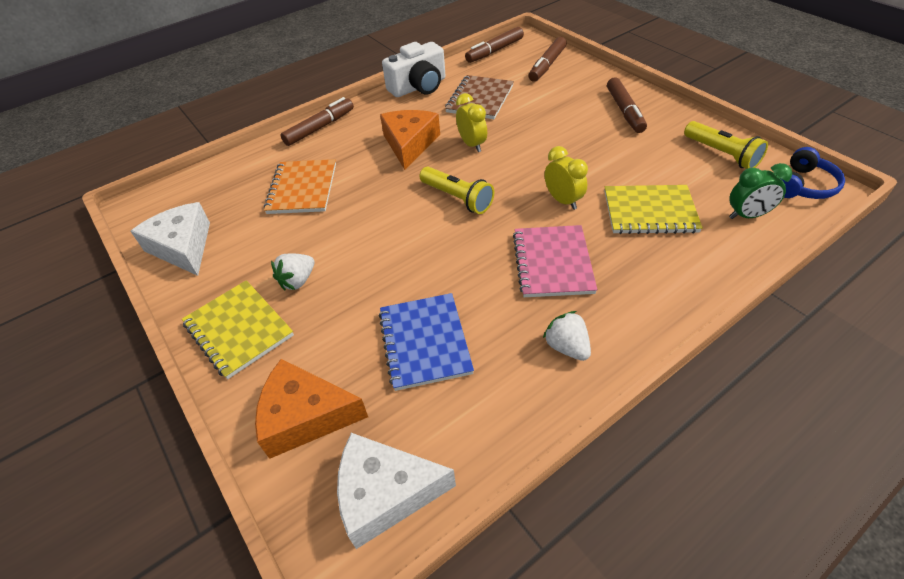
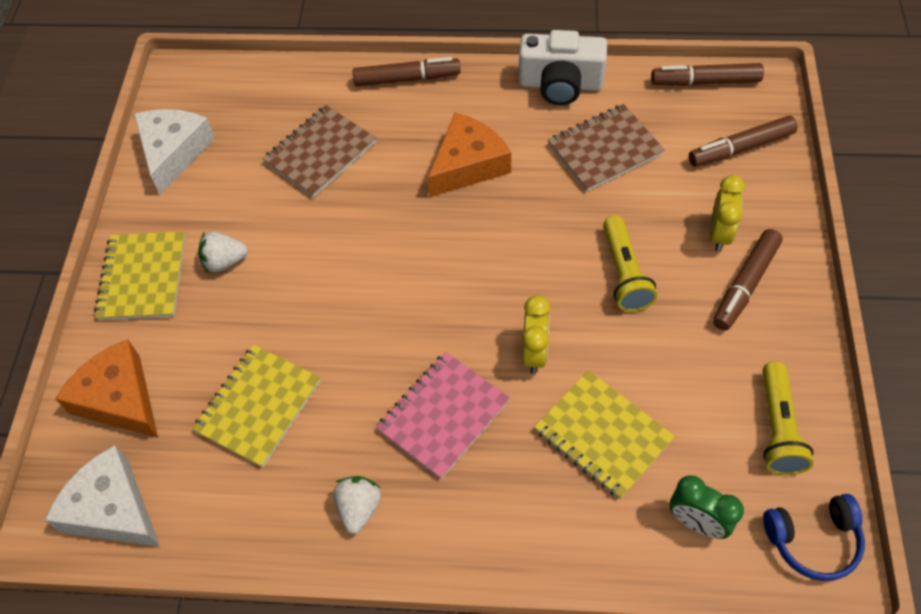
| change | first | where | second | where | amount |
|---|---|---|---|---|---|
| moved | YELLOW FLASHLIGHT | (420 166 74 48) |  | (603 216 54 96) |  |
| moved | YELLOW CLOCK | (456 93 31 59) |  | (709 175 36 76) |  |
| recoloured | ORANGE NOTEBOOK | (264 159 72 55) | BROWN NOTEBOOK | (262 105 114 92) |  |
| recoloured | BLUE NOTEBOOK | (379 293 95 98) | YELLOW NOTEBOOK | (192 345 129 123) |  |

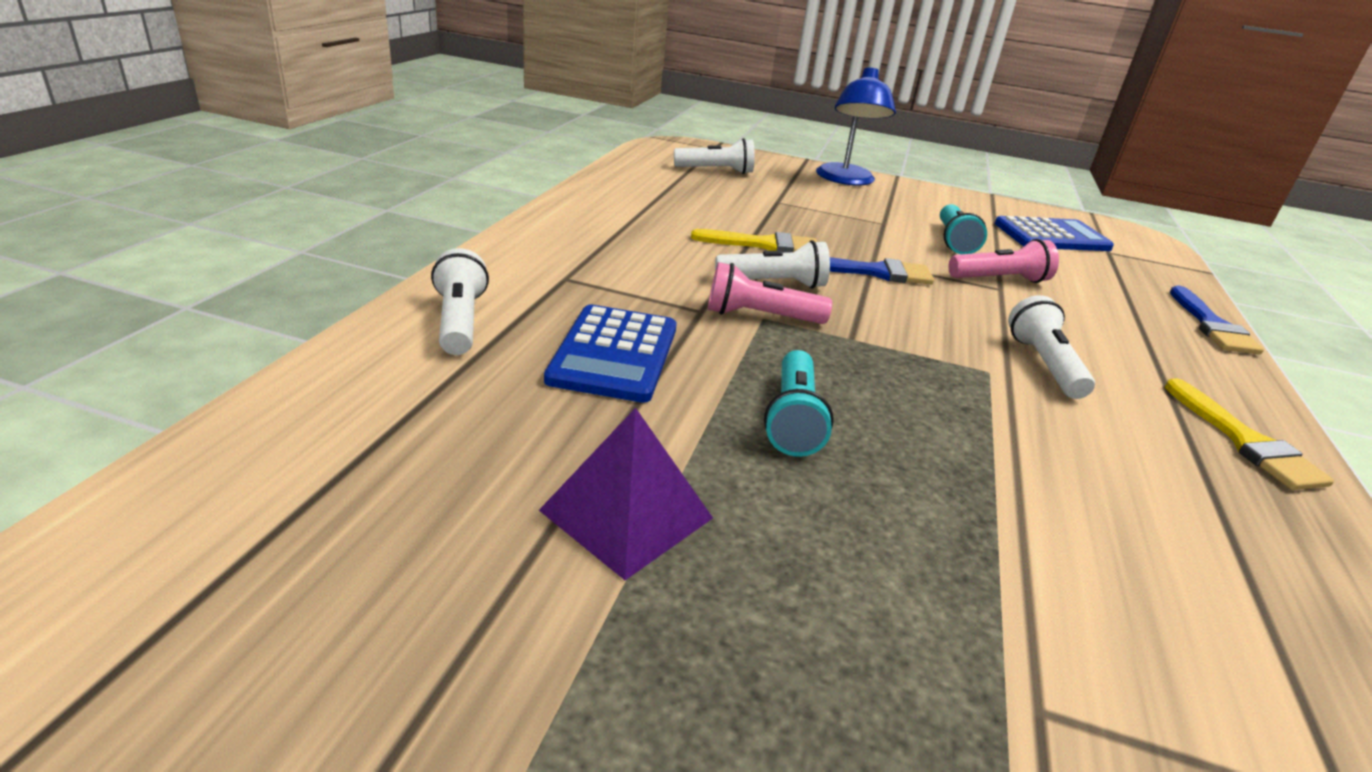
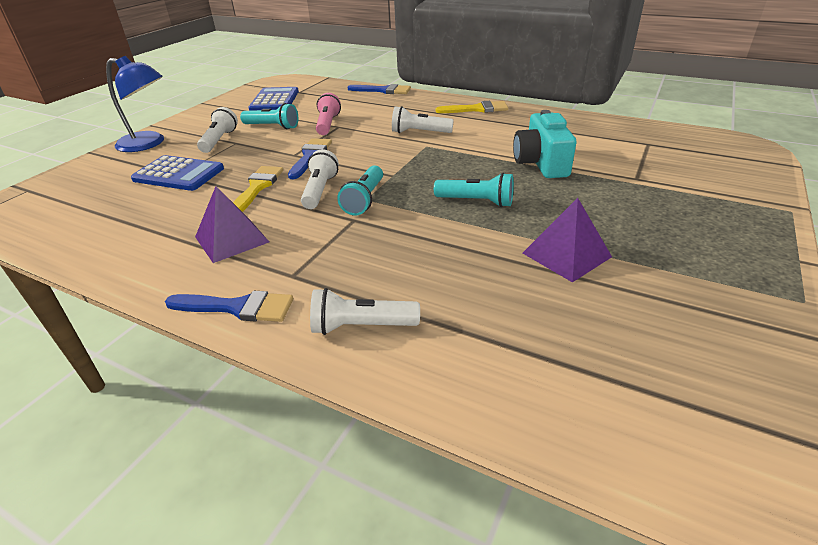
| change | first | where | second | where | amount |
|---|---|---|---|---|---|
| added |  |  | BLUE BRUSH | (165 291 128 31) |  |
| added |  |  | PURPLE PYRAMID | (195 186 74 77) |  |
| added |  |  | TURQUOISE CAMERA | (513 110 63 68) |  |
| moved | BLUE CALCULATOR | (544 304 133 99) |  | (131 155 93 36) |  |
| moved | WHITE FLASHLIGHT | (674 138 81 36) |  | (197 107 41 46) |  |
| recoloured | PINK FLASHLIGHT | (708 262 124 62) | TURQUOISE FLASHLIGHT | (337 165 46 51) |  |

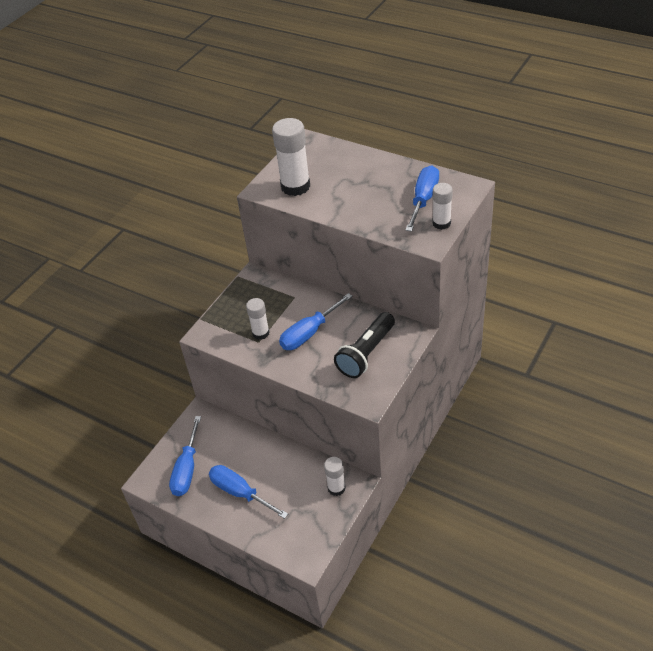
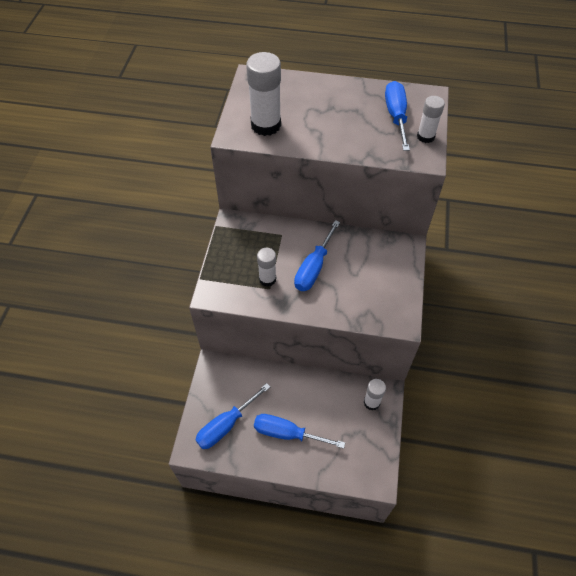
| change | first | where | second | where | amount |
|---|---|---|---|---|---|
| removed | BLACK FLASHLIGHT | (334 312 61 66) |  |  |  |
| turned | BLUE SCREWDRIVER | (169 416 32 80) |  | (195 383 75 66) | 60 degrees clockwise |

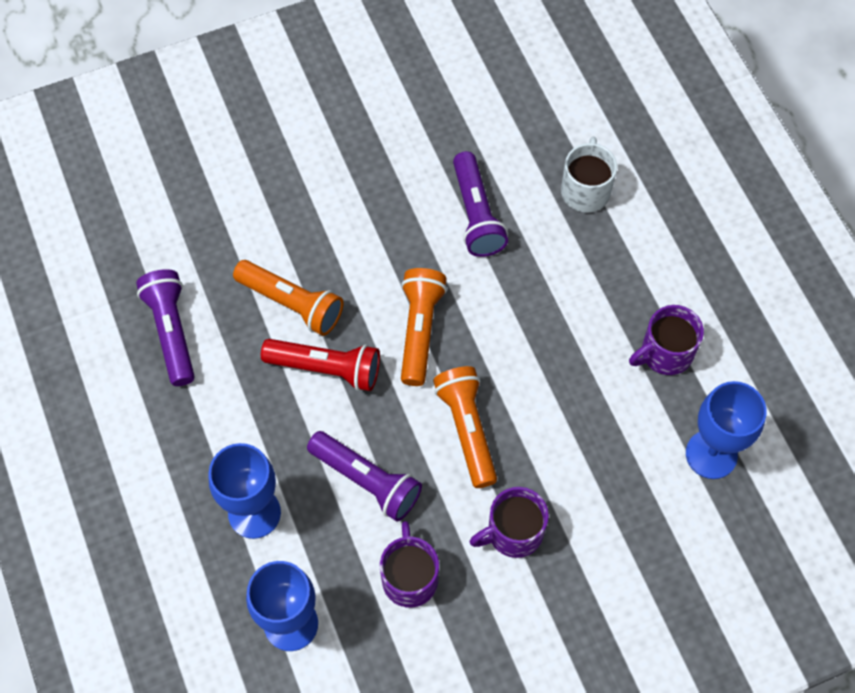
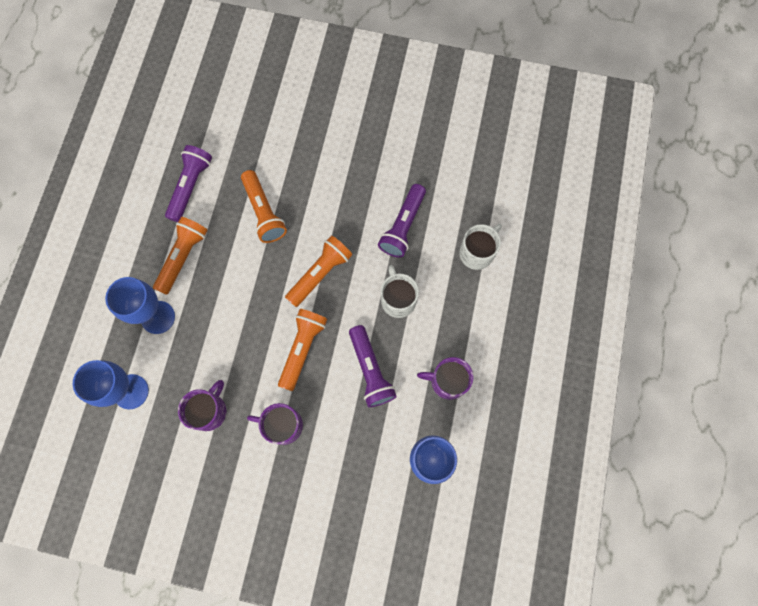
| change | first | where | second | where | amount |
|---|---|---|---|---|---|
| removed | RED FLASHLIGHT | (261 339 119 52) |  |  |  |
| added |  |  | ORANGE FLASHLIGHT | (153 217 55 78) |  |
| added |  |  | WHITE MUG | (381 265 38 53) |  |
| moved | PURPLE FLASHLIGHT | (307 431 115 91) |  | (349 325 48 82) |  |

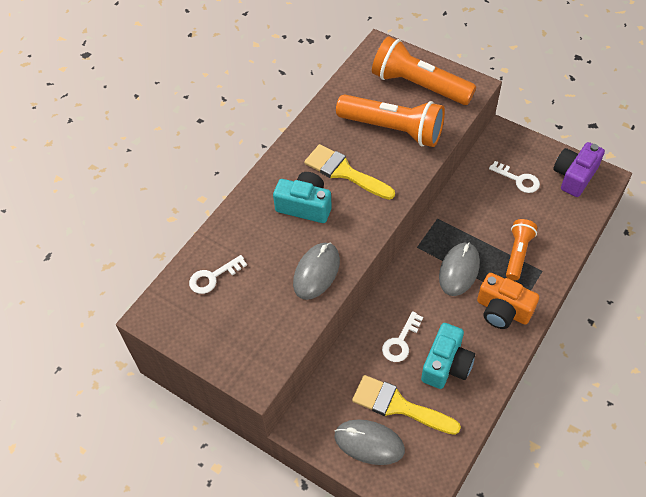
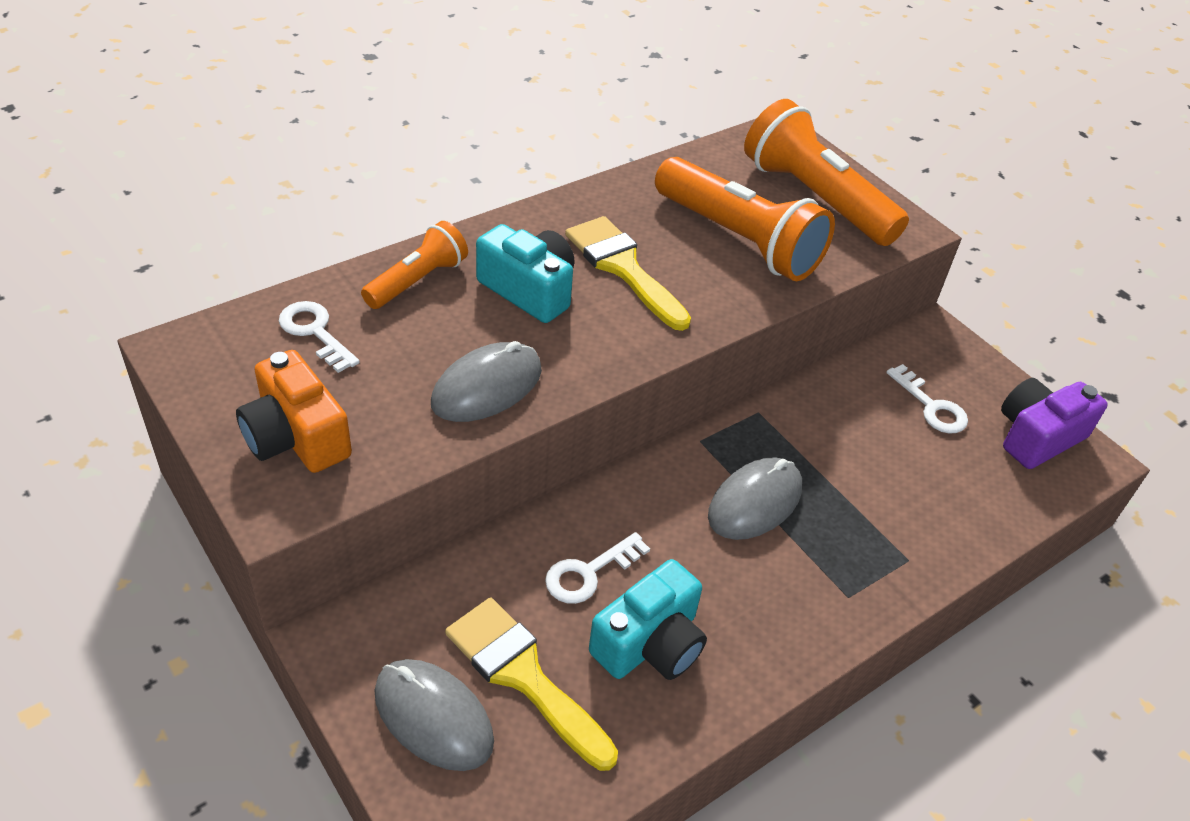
| change | first | where | second | where | amount |
|---|---|---|---|---|---|
| moved | ORANGE CAMERA | (477 273 62 56) |  | (236 350 116 123) |  |
| moved | ORANGE FLASHLIGHT | (506 219 31 62) |  | (361 221 107 88) |  |
| turned | WHITE KEY | (189 255 58 39) |  | (279 301 81 72) | 60 degrees clockwise |

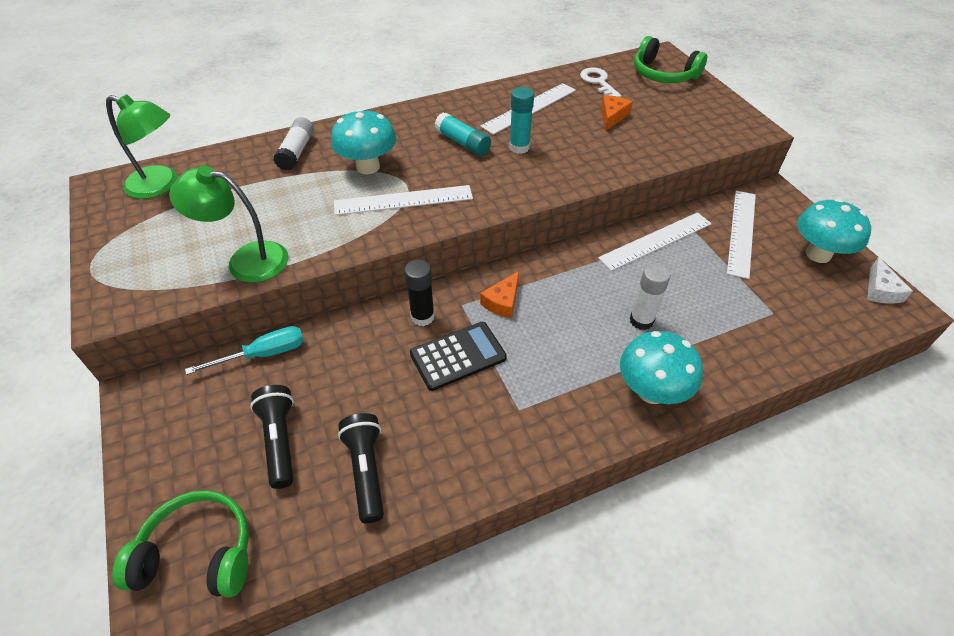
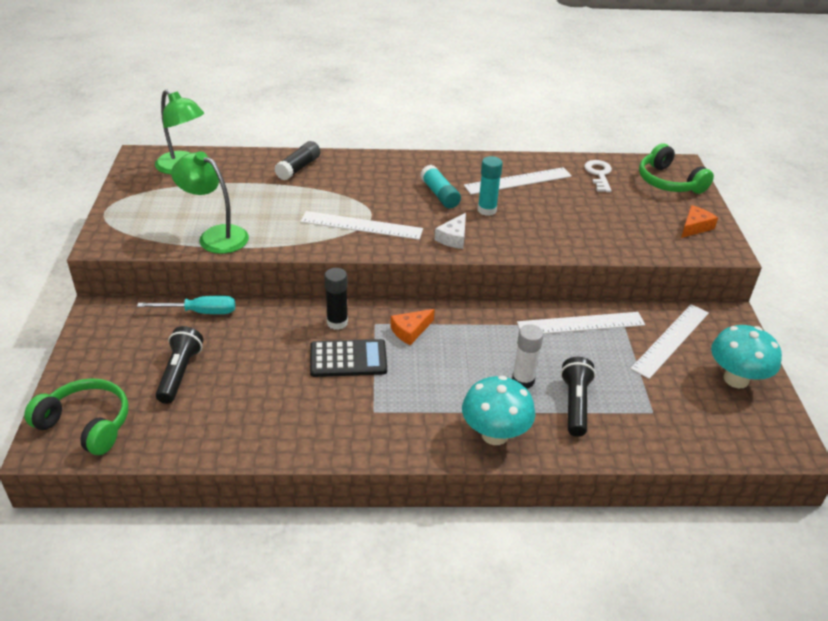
| change | first | where | second | where | amount |
|---|---|---|---|---|---|
| removed | TURQUOISE MUSHROOM | (331 109 65 65) |  |  |  |
| moved | BLACK FLASHLIGHT | (338 413 46 110) |  | (560 357 36 80) |  |
| moved | ORANGE CHEESE | (601 95 32 36) |  | (681 205 37 33) |  |
| moved | WHITE CHEESE | (867 257 46 47) |  | (435 213 31 36) |  |
| recoloured | WHITE GLUE STICK | (273 117 41 53) | BLACK GLUE STICK | (274 141 47 39) |  |

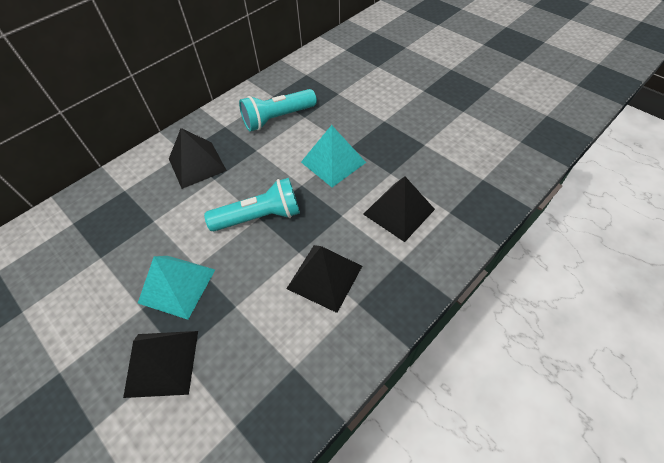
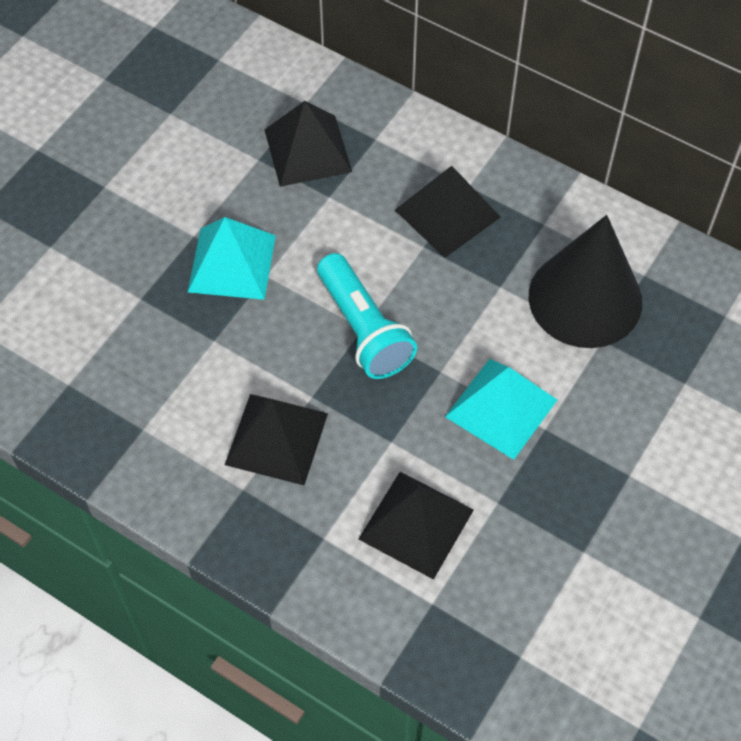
| change | first | where | second | where | amount |
|---|---|---|---|---|---|
| moved | BLACK PYRAMID | (123 331 75 67) |  | (264 101 88 86) |  |
| replaced | TURQUOISE FLASHLIGHT | (239 89 78 43) | BLACK CONE | (529 215 113 133) |  |

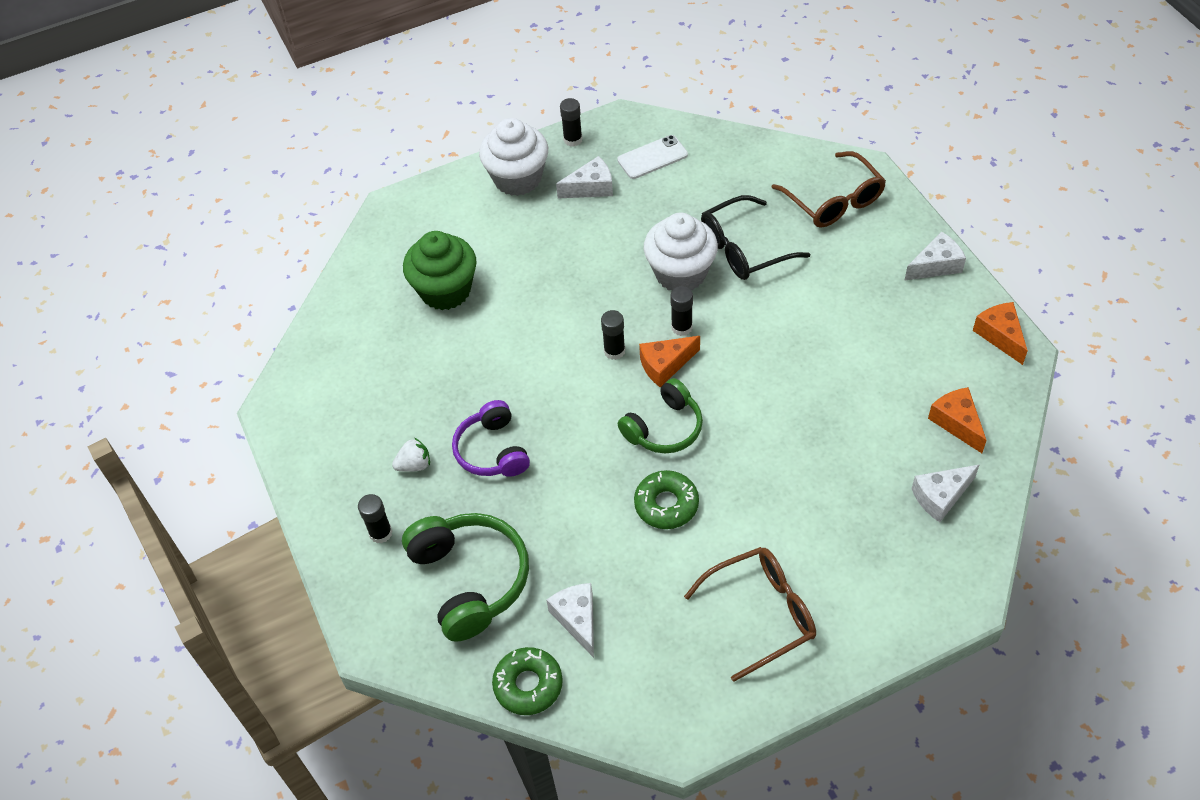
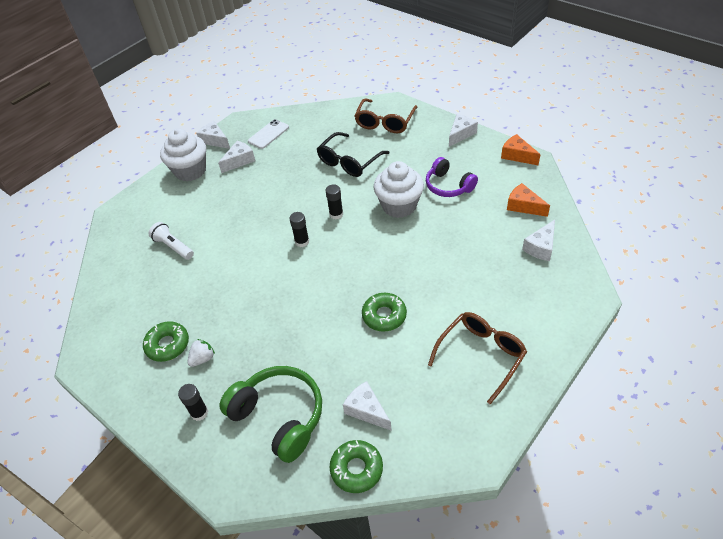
| change | first | where | second | where | amount |
|---|---|---|---|---|---|
| removed | GREEN HEADPHONES | (618 378 85 75) |  |  |  |
| removed | ORANGE CHEESE | (639 336 61 51) |  |  |  |
| added |  |  | GREEN DONUT | (143 321 46 41) |  |
| moved | PURPLE HEADPHONES | (452 400 78 77) |  | (426 157 52 40) |  |
| moved | WHITE CUPCAKE | (644 213 74 77) |  | (374 161 50 57) |  |
| replaced | GREEN CUPCAKE | (403 231 73 79) | WHITE FLASHLIGHT | (149 222 45 38) |  |
| replaced | BLACK GLUE STICK | (560 98 23 49) | WHITE CHEESE | (196 121 34 28) |  |
| turned | BROWN GLASSES | (771 151 115 77) |  | (355 99 63 34) | 75 degrees clockwise |

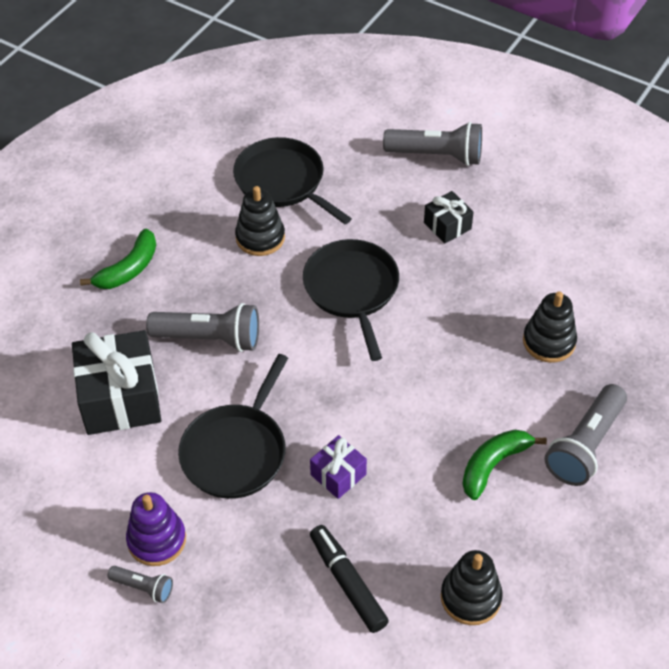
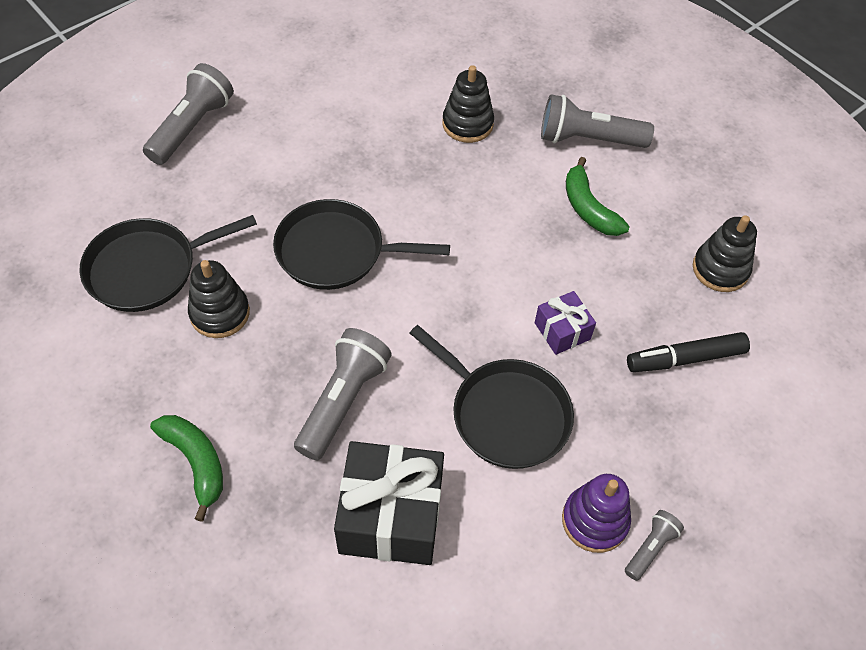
| change | first | where | second | where | amount |
|---|---|---|---|---|---|
| removed | BLACK GIFT | (424 191 50 53) |  |  |  |
| turned | GREY FLASHLIGHT | (544 384 83 102) |  | (541 94 113 54) | 135 degrees clockwise |

